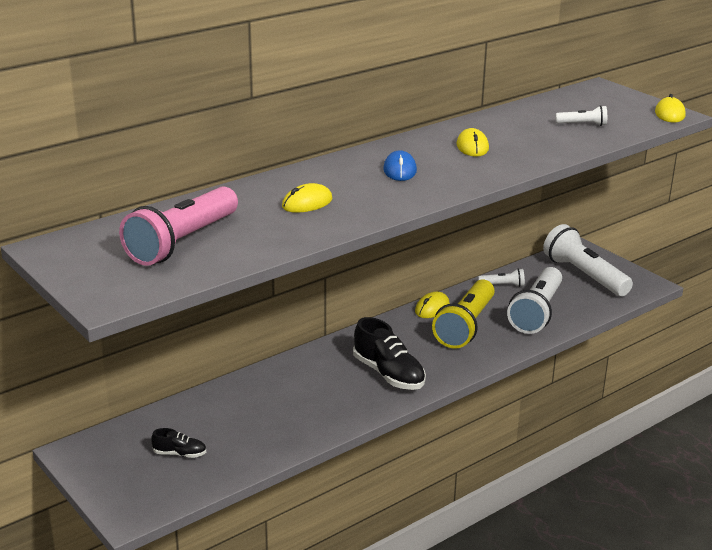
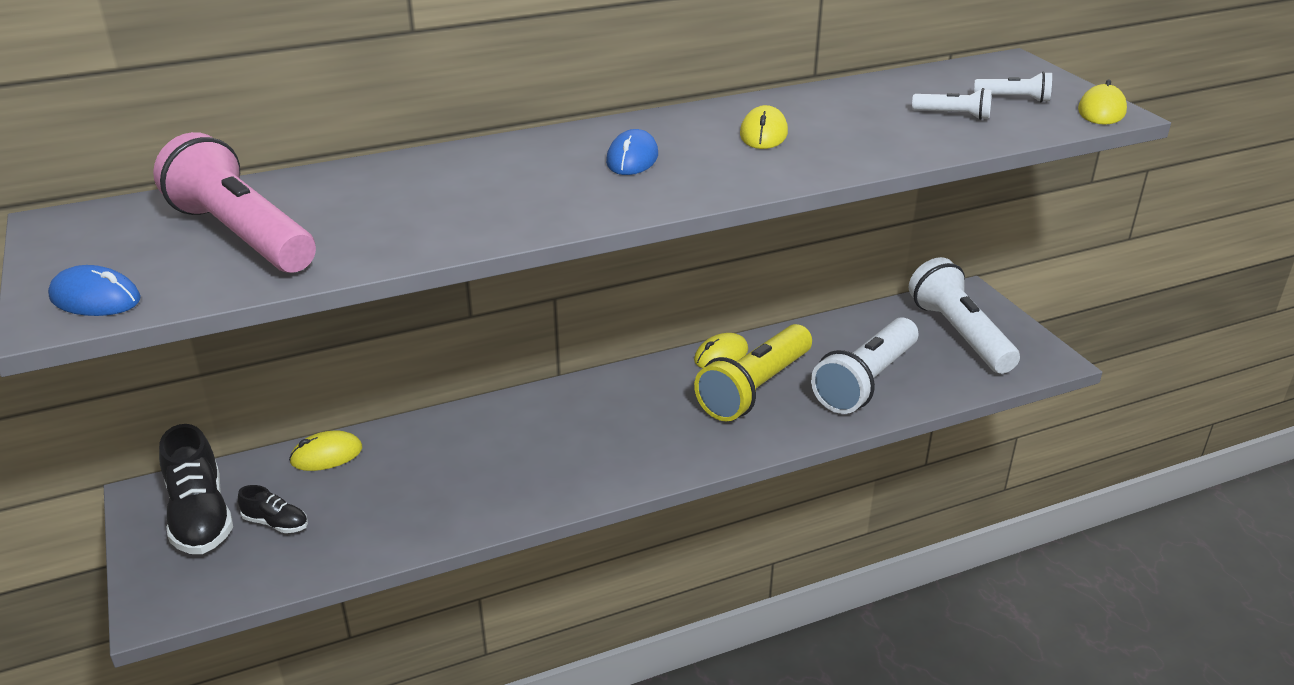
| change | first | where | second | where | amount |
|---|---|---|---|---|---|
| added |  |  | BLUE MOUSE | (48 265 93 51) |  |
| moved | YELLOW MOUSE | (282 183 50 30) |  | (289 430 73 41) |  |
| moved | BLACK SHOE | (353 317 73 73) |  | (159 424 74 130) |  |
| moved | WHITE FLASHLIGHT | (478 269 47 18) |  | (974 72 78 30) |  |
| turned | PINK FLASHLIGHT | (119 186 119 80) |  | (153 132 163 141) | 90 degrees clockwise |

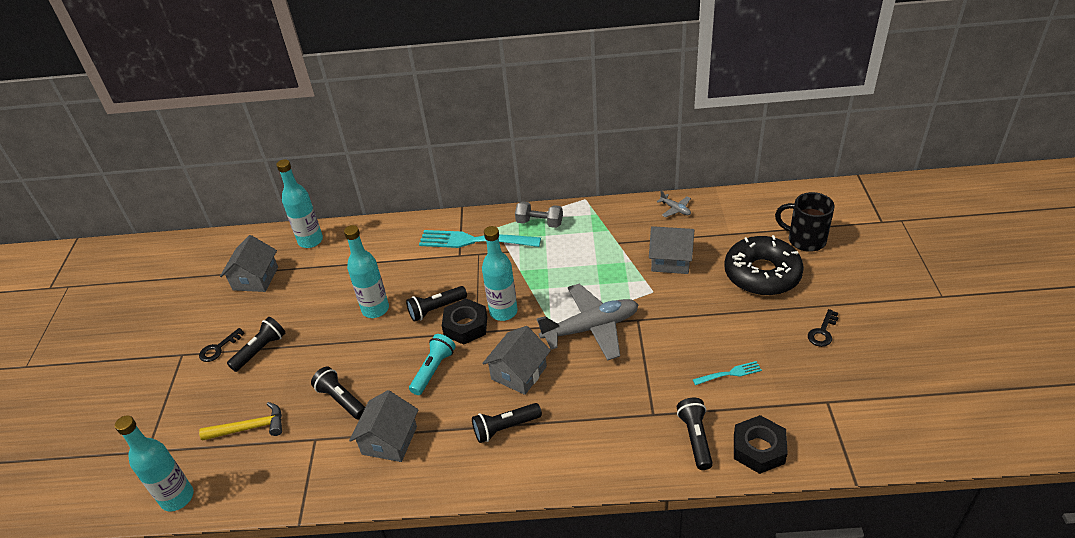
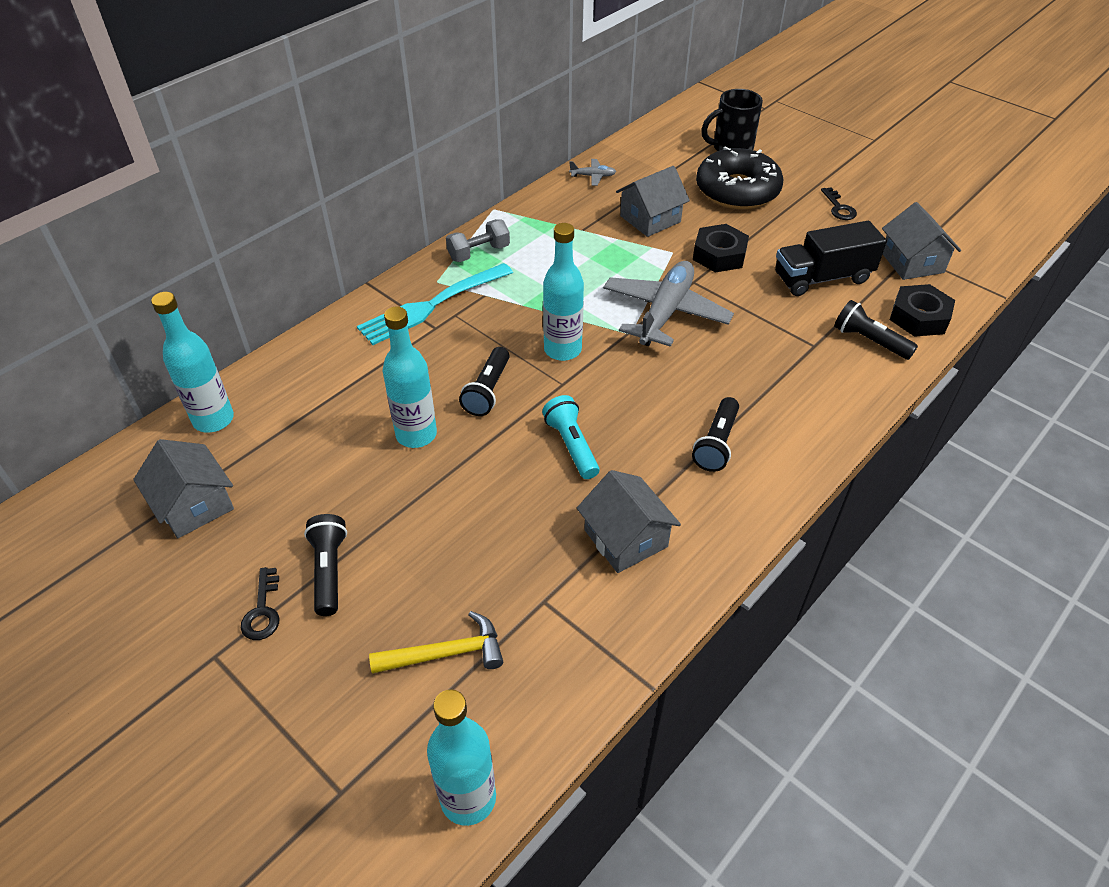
| change | first | where | second | where | amount |
|---|---|---|---|---|---|
| removed | BLACK FLASHLIGHT | (311 367 54 52) |  |  |  |
| moved | BLACK NUT | (442 298 45 47) |  | (693 224 56 48) |  |
| moved | GREY HOUSE | (482 326 69 69) |  | (882 202 79 78) |  |
| replaced | TURQUOISE FORK | (693 361 69 24) | BLACK TRUCK | (775 221 112 75) |  |
| turned | YELLOW HAMMER | (199 402 83 39) |  | (369 611 134 63) | 45 degrees clockwise |

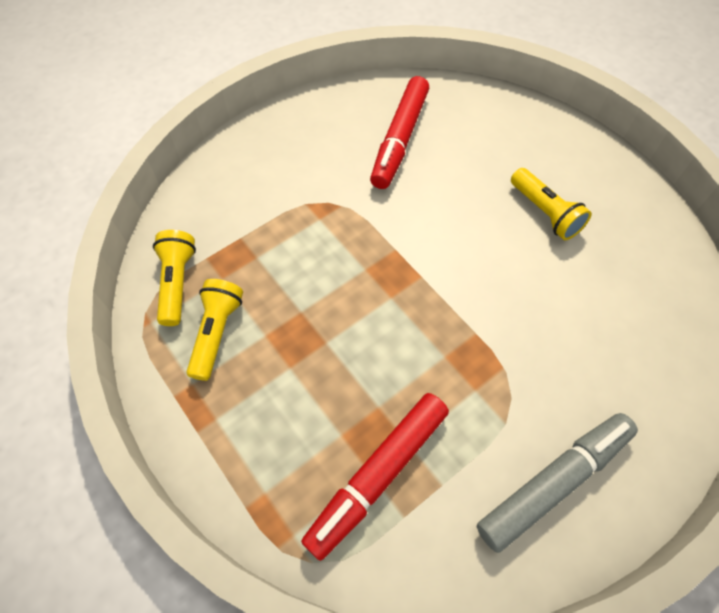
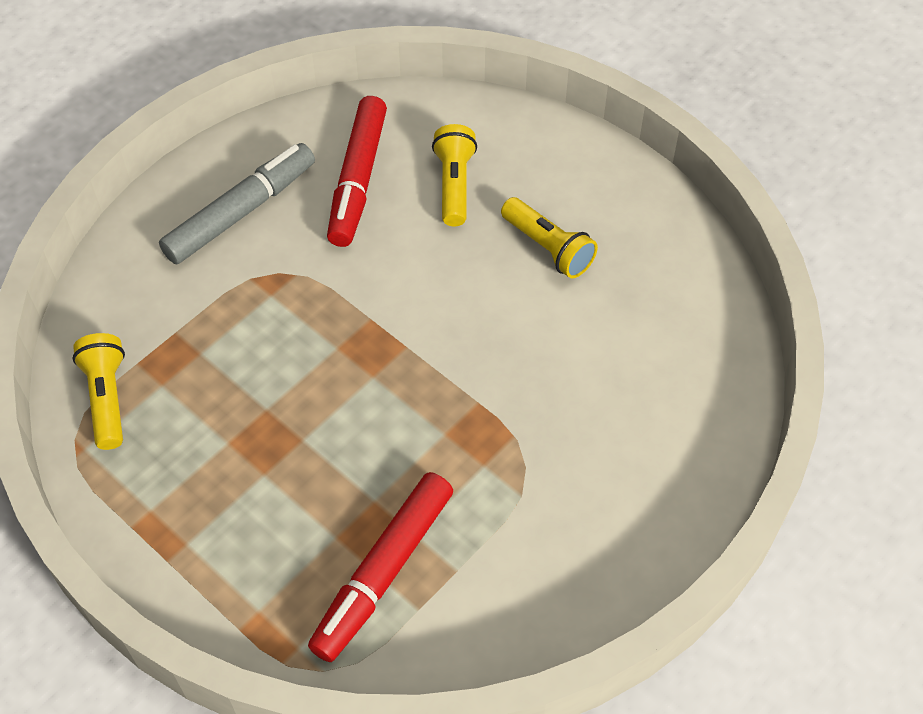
| change | first | where | second | where | amount |
|---|---|---|---|---|---|
| moved | YELLOW FLASHLIGHT | (186 279 57 102) |  | (432 124 45 103) |  |
| moved | GREY MARKER | (477 413 161 140) |  | (159 143 156 122) |  |

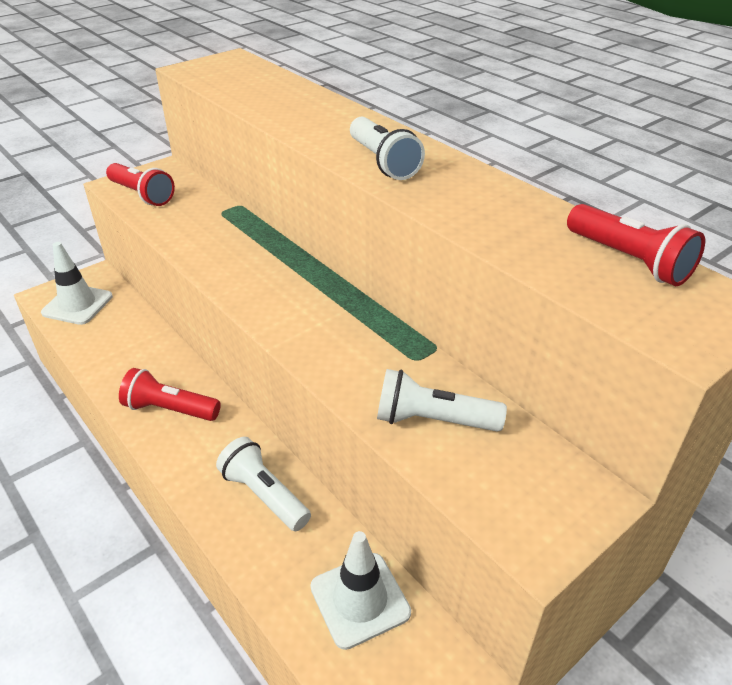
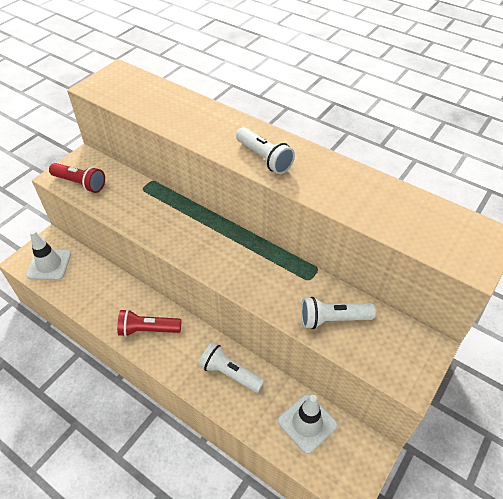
| change | first | where | second | where | amount |
|---|---|---|---|---|---|
| removed | RED FLASHLIGHT | (567 204 138 82) |  |  |  |

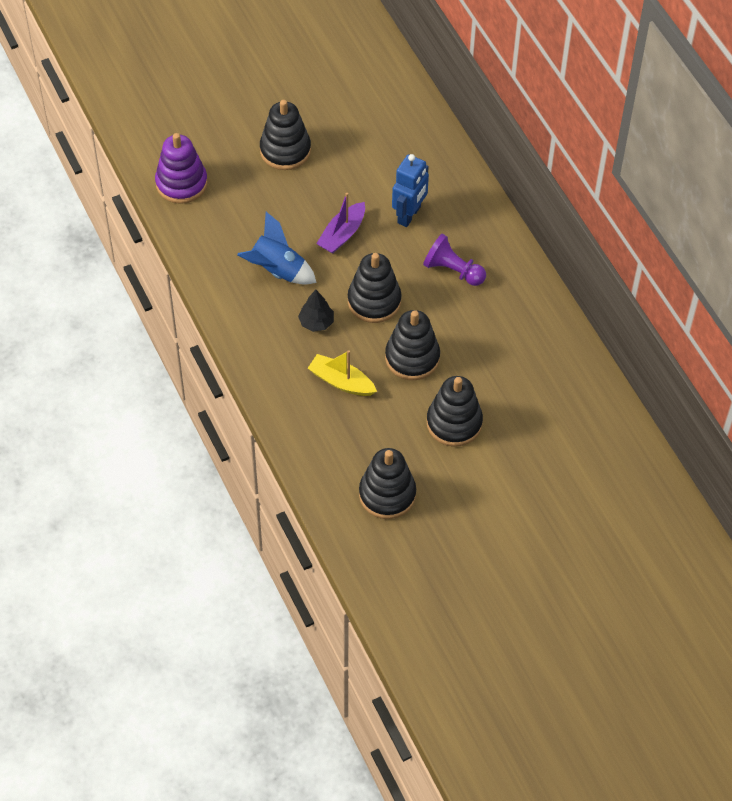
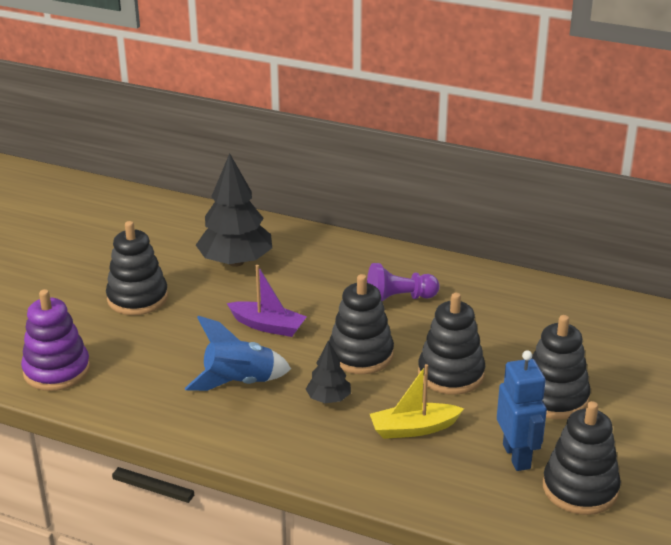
| change | first | where | second | where | amount |
|---|---|---|---|---|---|
| added |  |  | BLACK TREE | (196 153 76 114) |  |
| moved | BLUE ROBOT | (392 154 37 73) |  | (497 350 50 121) |  |
| turned | PURPLE BOAT | (316 193 49 61) |  | (227 265 80 72) | 60 degrees counterclockwise |

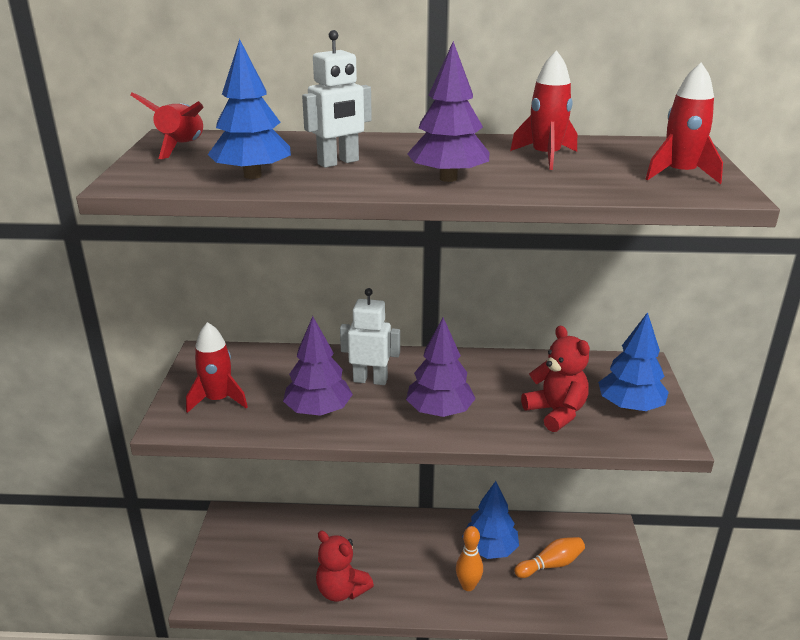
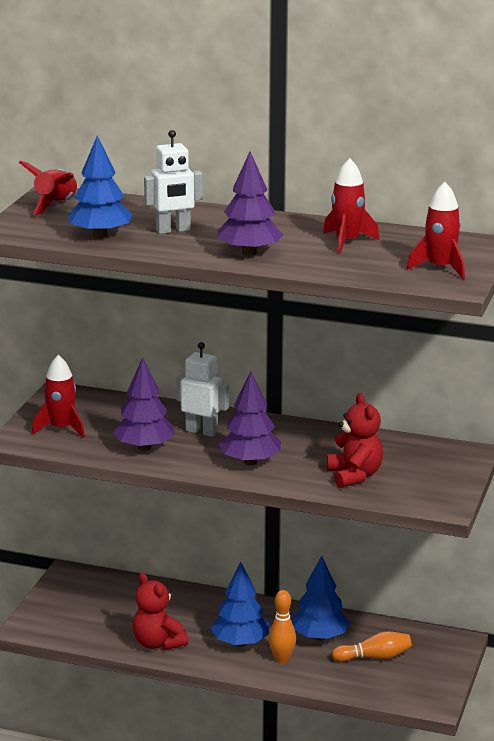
| change | first | where | second | where | amount |
|---|---|---|---|---|---|
| moved | BLUE TREE | (598 312 71 99) |  | (210 562 59 85) |  |

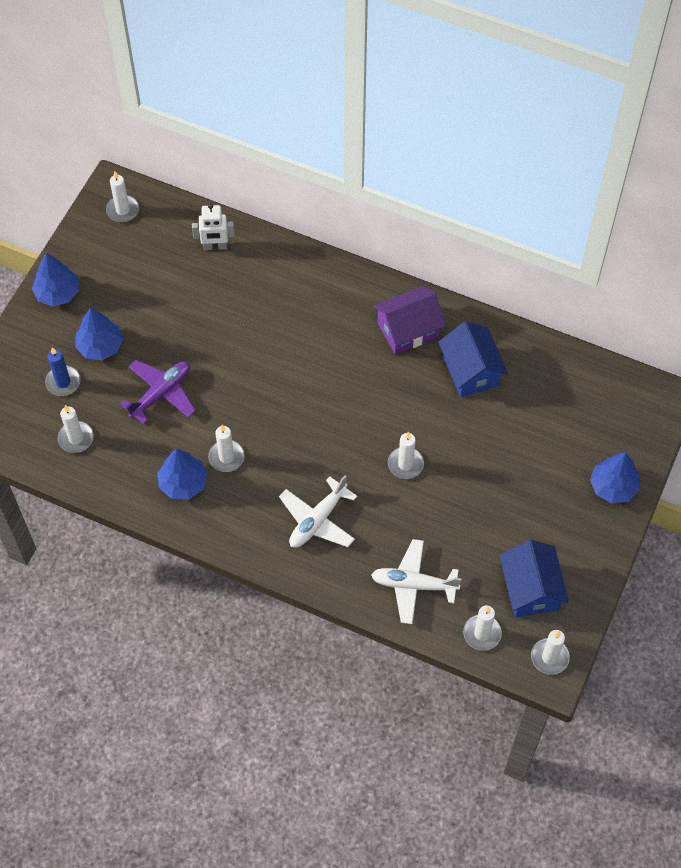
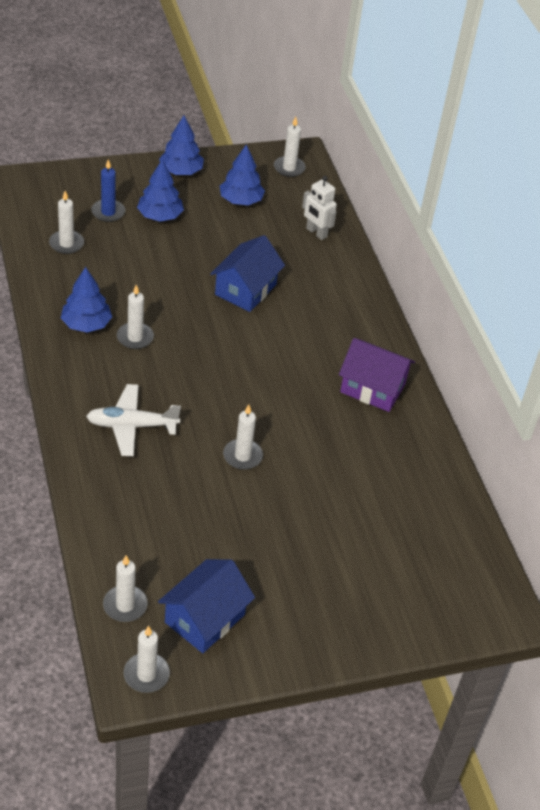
| change | first | where | second | where | amount |
|---|---|---|---|---|---|
| removed | PURPLE PLANE | (120 360 76 65) |  |  |  |
| removed | WHITE PLANE | (371 539 91 85) |  |  |  |
| moved | BLUE HOUSE | (438 321 70 76) |  | (210 235 75 77) |  |
| moved | BLUE TREE | (590 452 50 52) |  | (220 144 45 61) |  |

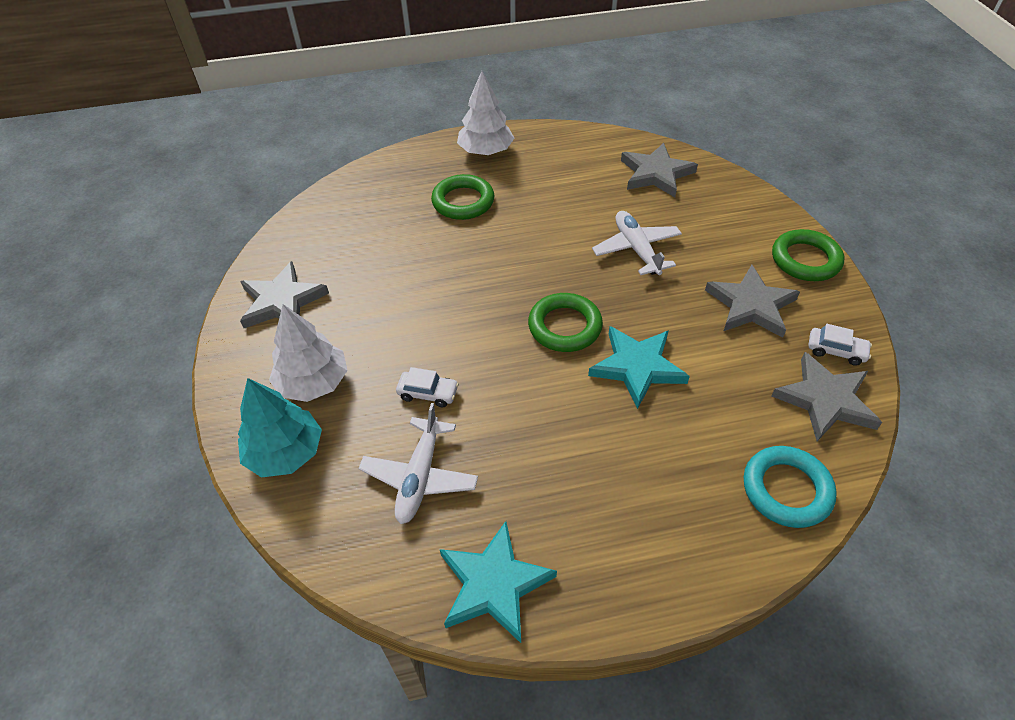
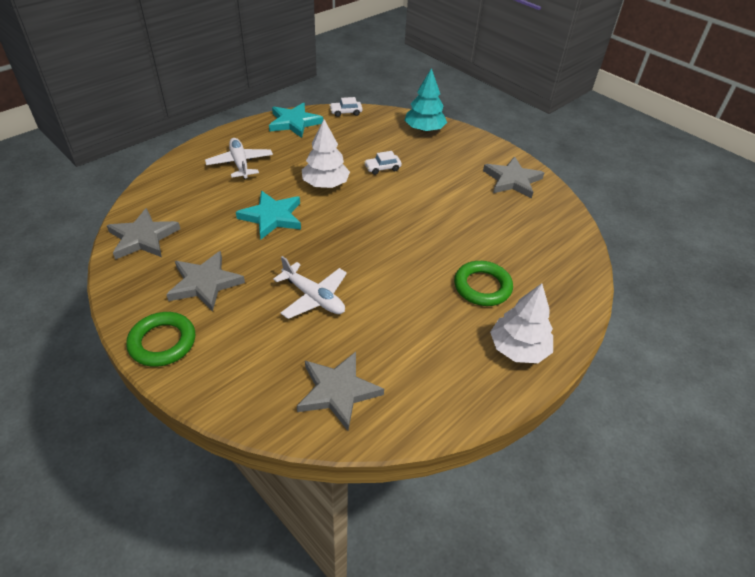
| change | first | where | second | where | amount |
|---|---|---|---|---|---|
| removed | GREEN RING | (528 293 75 59) |  |  |  |
| removed | TURQUOISE RING | (744 446 93 82) |  |  |  |
| moved | WHITE TREE | (269 304 79 98) |  | (302 119 48 69) |  |
| moved | WHITE PLANE | (358 403 120 121) |  | (205 138 68 41) |  |
| moved | WHITE CAR | (808 324 64 42) |  | (329 97 33 20) |  |

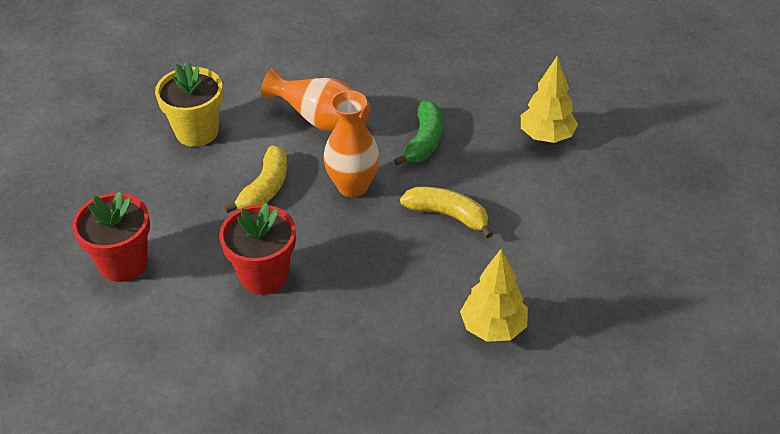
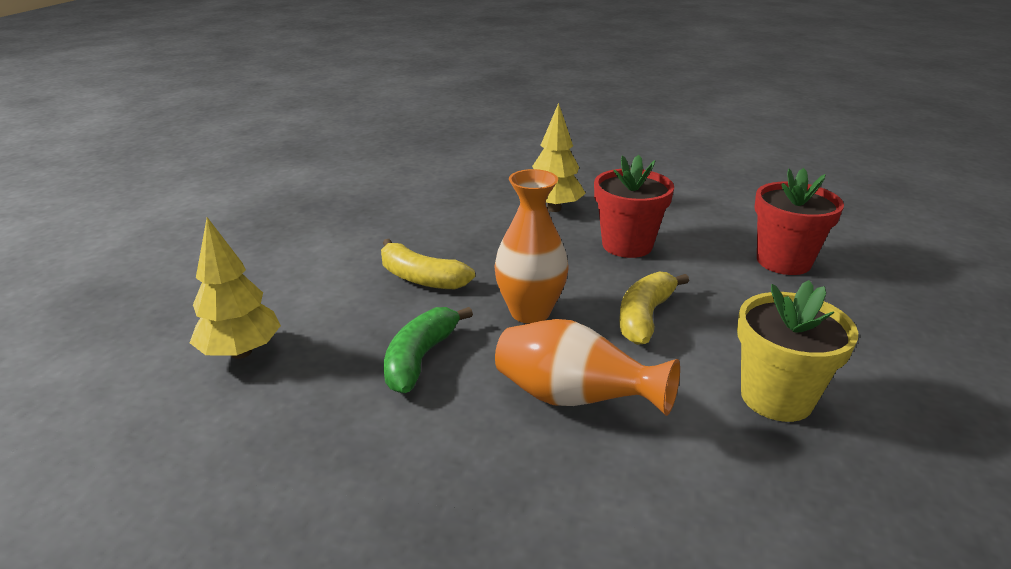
| change | first | where | second | where | amount |
|---|---|---|---|---|---|
| moved | YELLOW TREE | (460 249 68 93) |  | (532 103 54 109) |  |

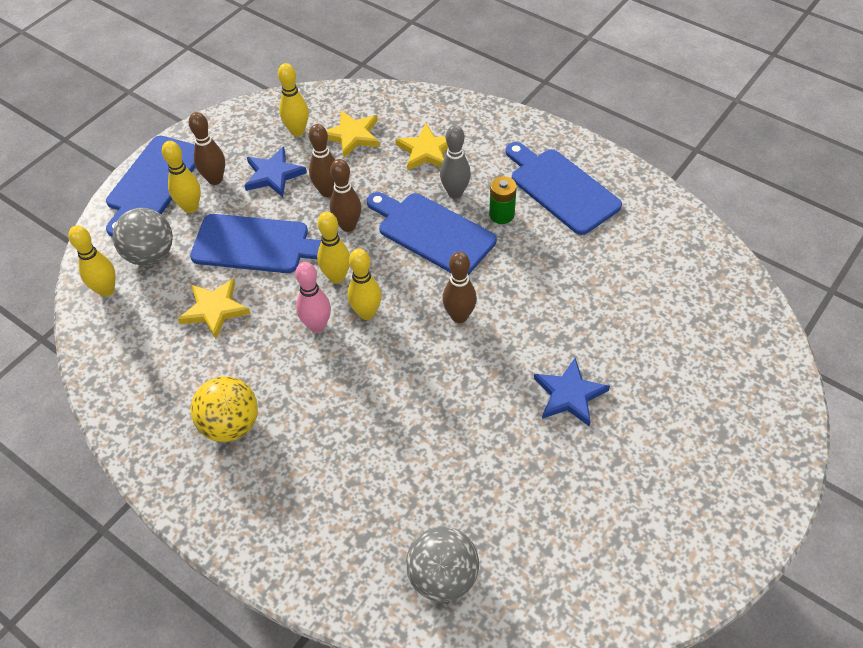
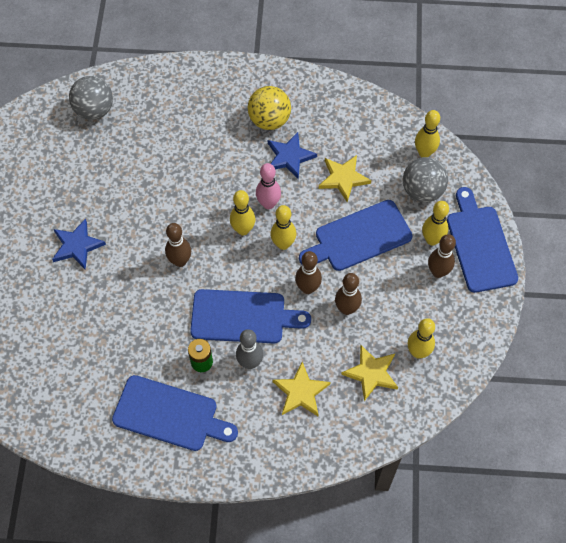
| change | first | where | second | where | amount |
|---|---|---|---|---|---|
| moved | BLUE STAR | (244 147 63 50) |  | (268 132 49 48) |  |

